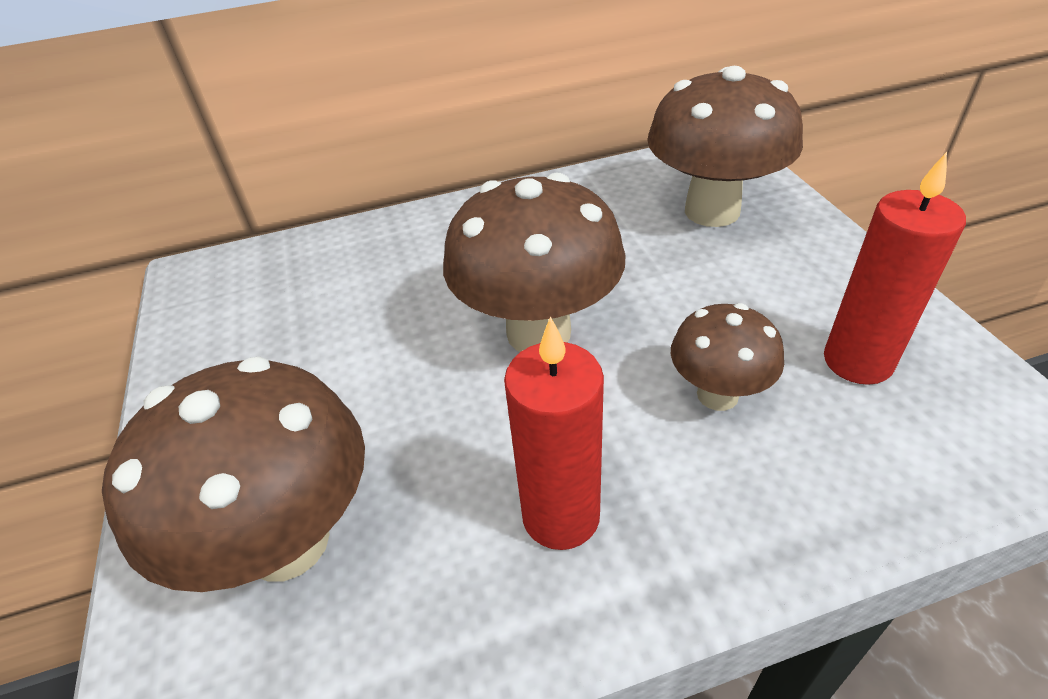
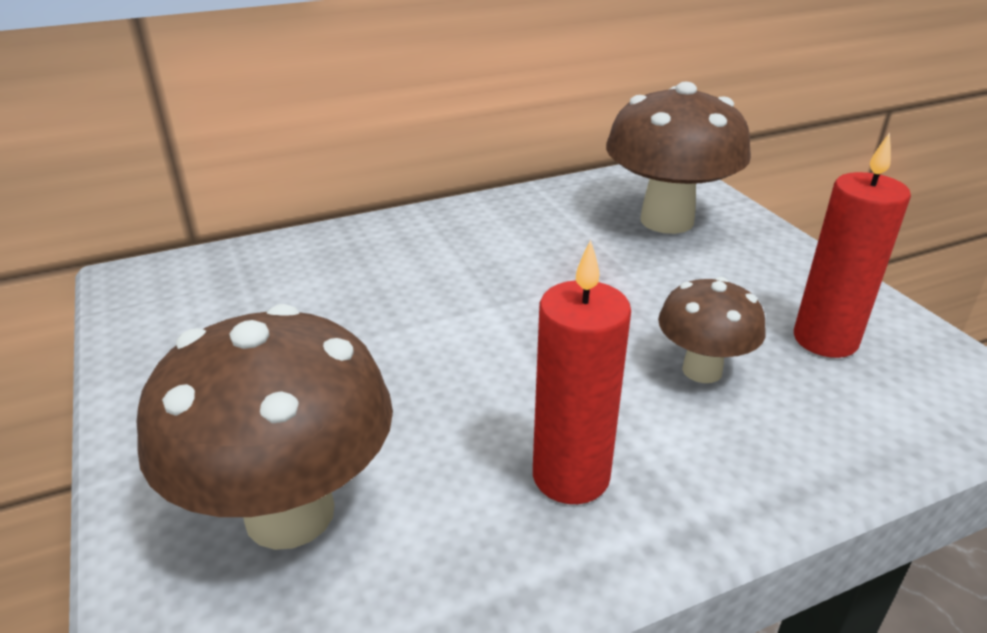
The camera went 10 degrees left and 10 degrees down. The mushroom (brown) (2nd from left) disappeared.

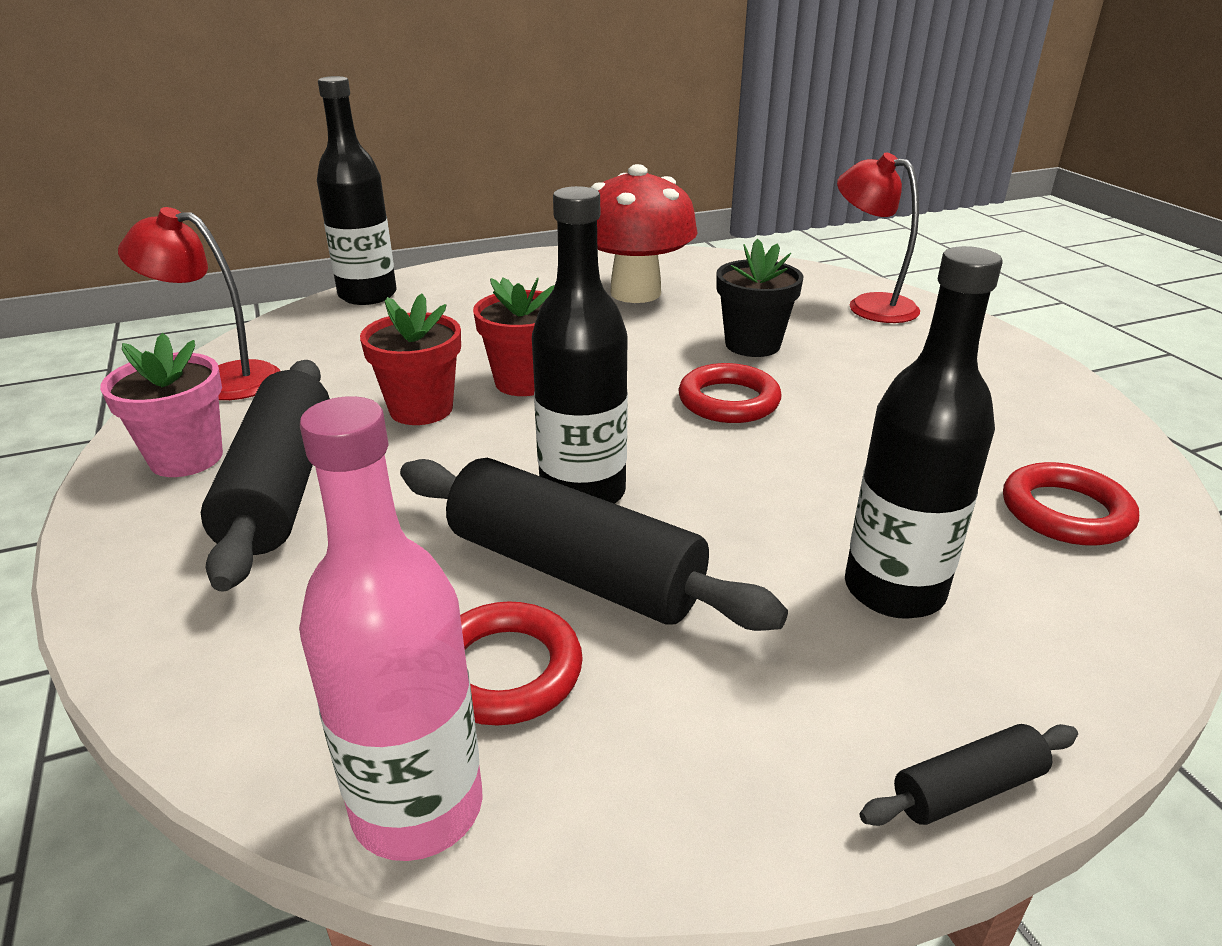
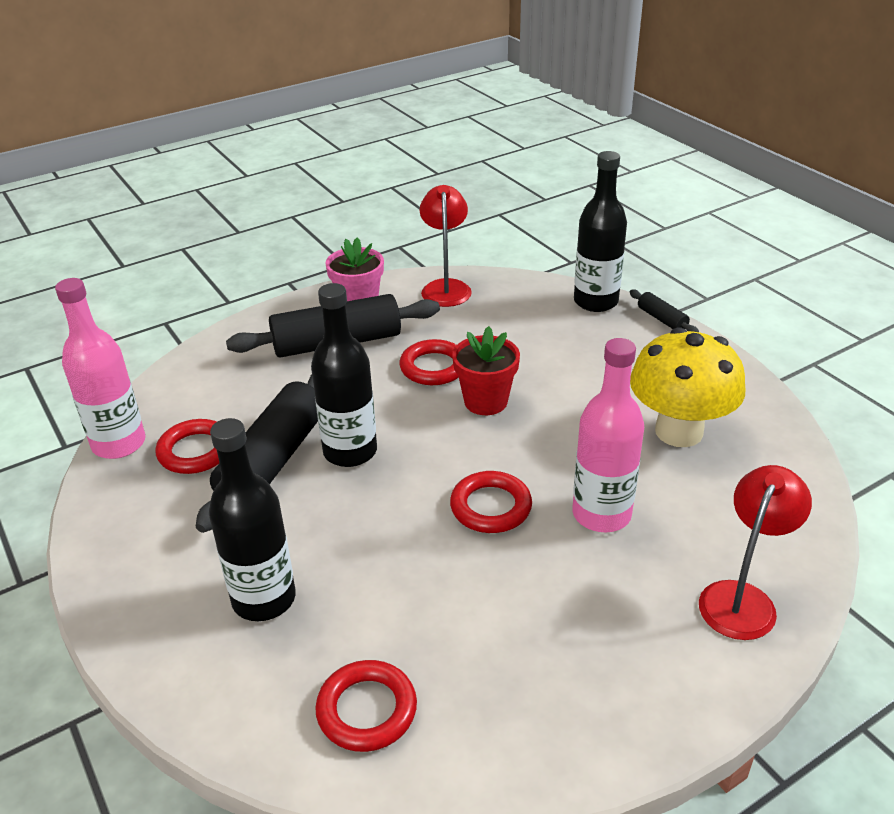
The camera went 80 degrees right and 5 degrees up. The rolling pin (black) (3rd from left) moved. The flower pot (red) (1st from left) was replaced by the ring (red) (3rd from left). The flower pot (black) was replaced by the bottle (pink) (2nd from left). The mushroom (red) became the mushroom (yellow).

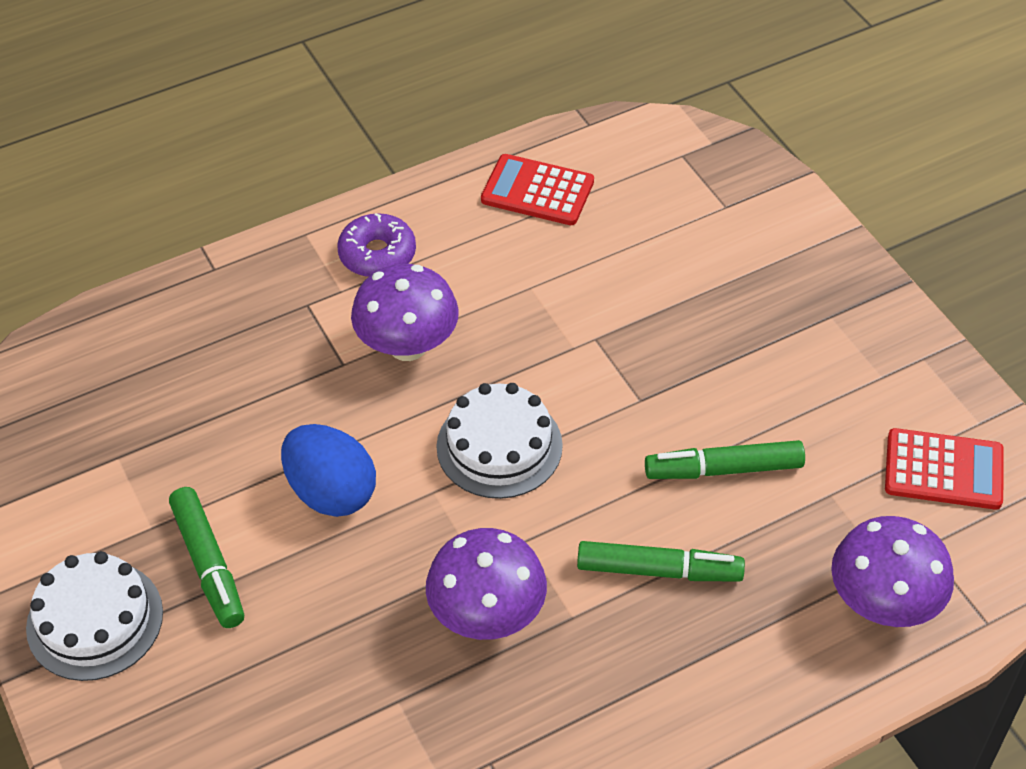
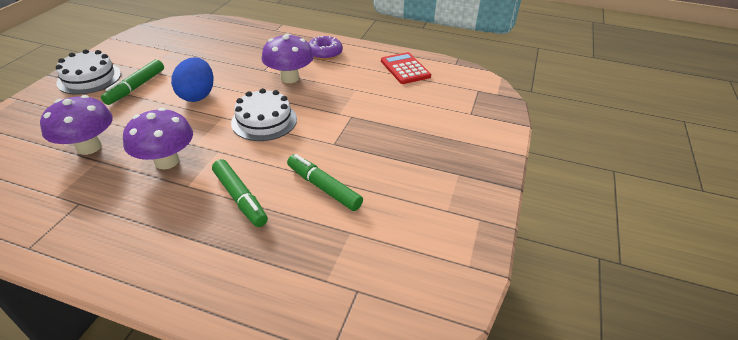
The camera went 45 degrees right and 10 degrees down. The calculator (red) (2nd from left) disappeared. The mushroom (purple) (3rd from left in the first image) moved.

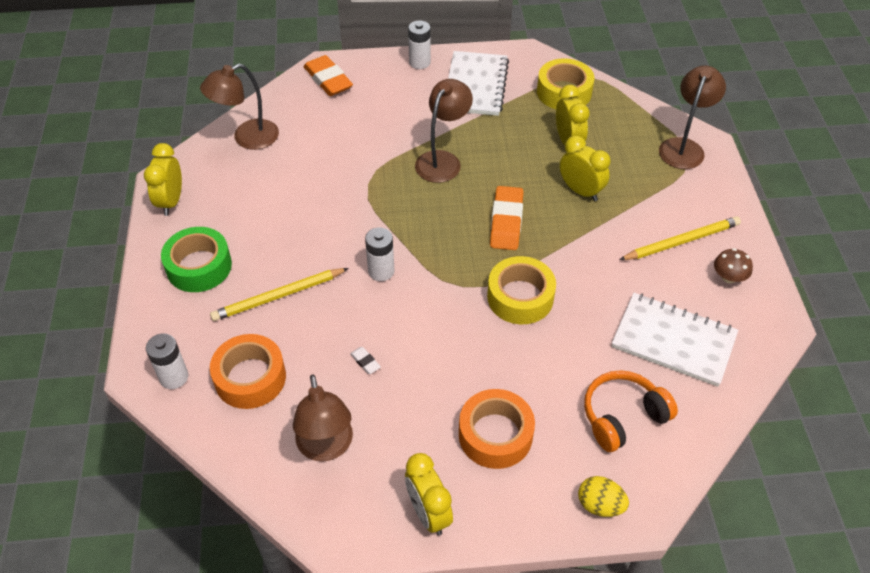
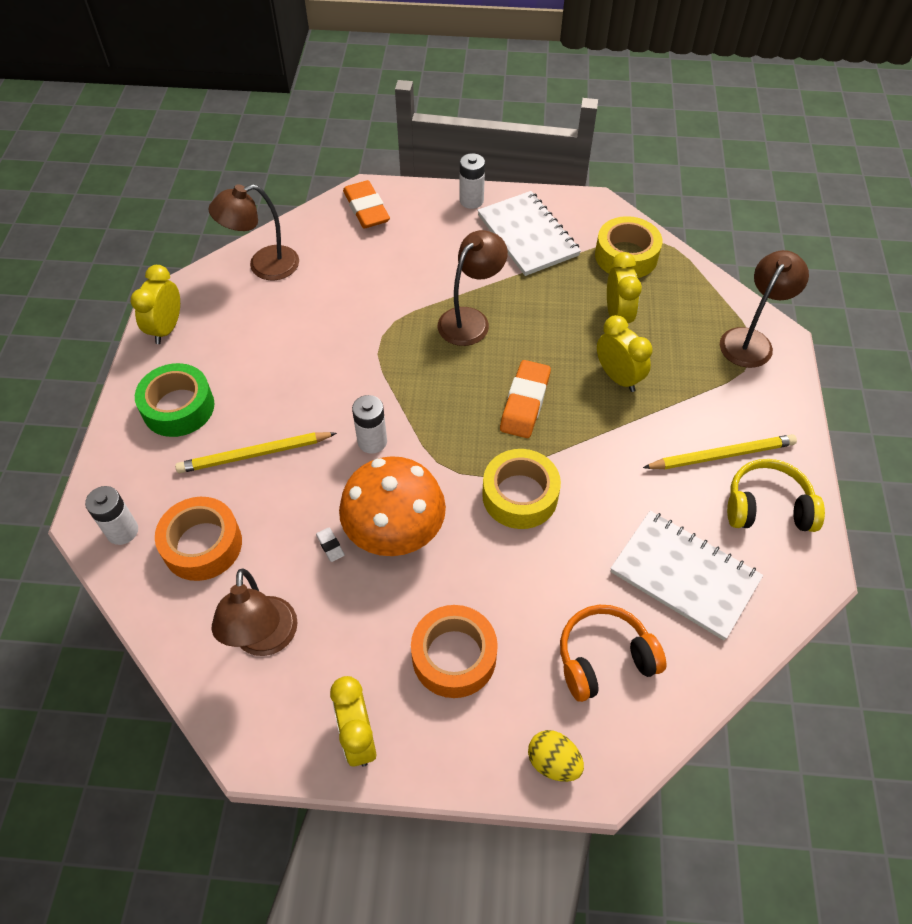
The camera went 10 degrees right and 5 degrees up. The mushroom (orange) appeared. The mushroom (brown) was replaced by the headphones (yellow). The notebook (white) (1st from left) turned 45 degrees counterclockwise.

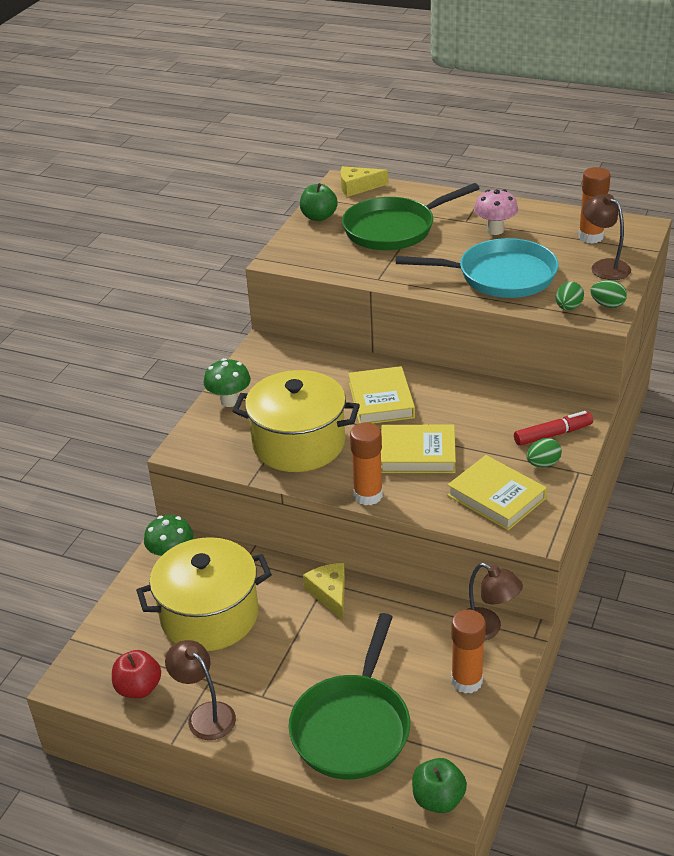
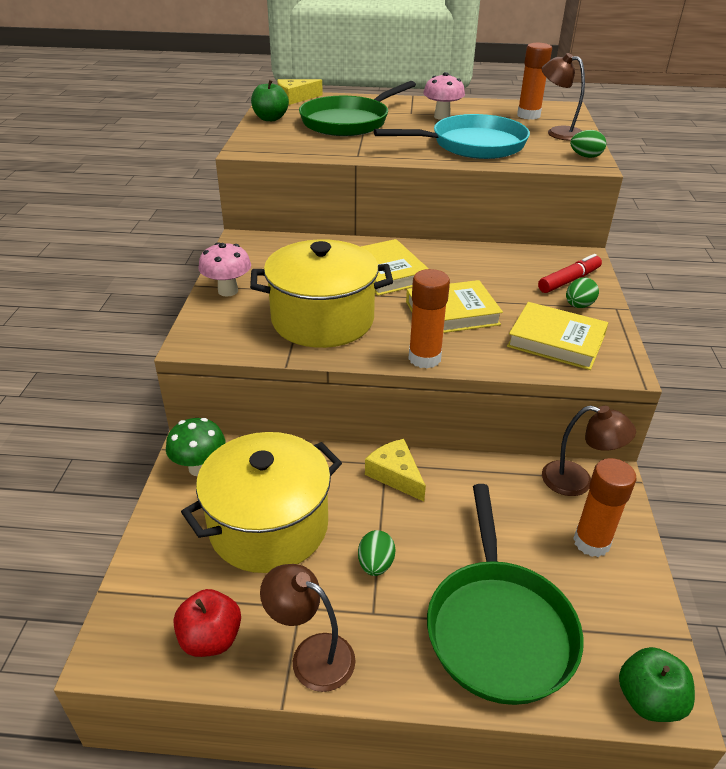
The camera went 20 degrees left and 0 degrees up. The egg (green) (2nd from left in the first image) moved. The mushroom (green) (2nd from left) became the mushroom (pink) (1st from left).

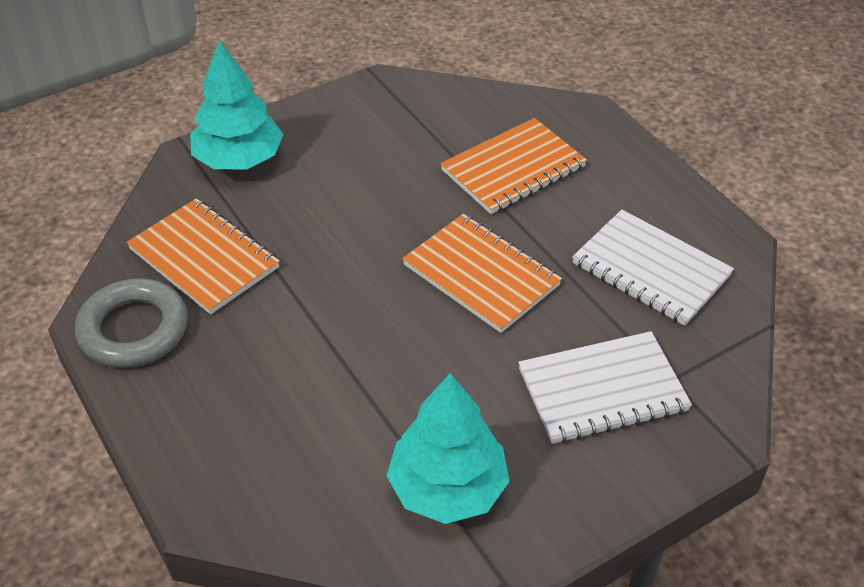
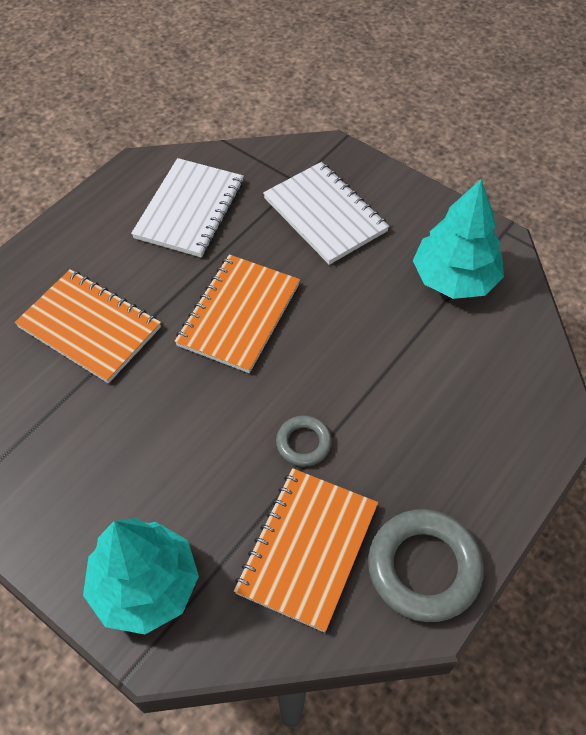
The camera went 110 degrees left and 10 degrees up. The ring (grey) (1st from left) appeared.

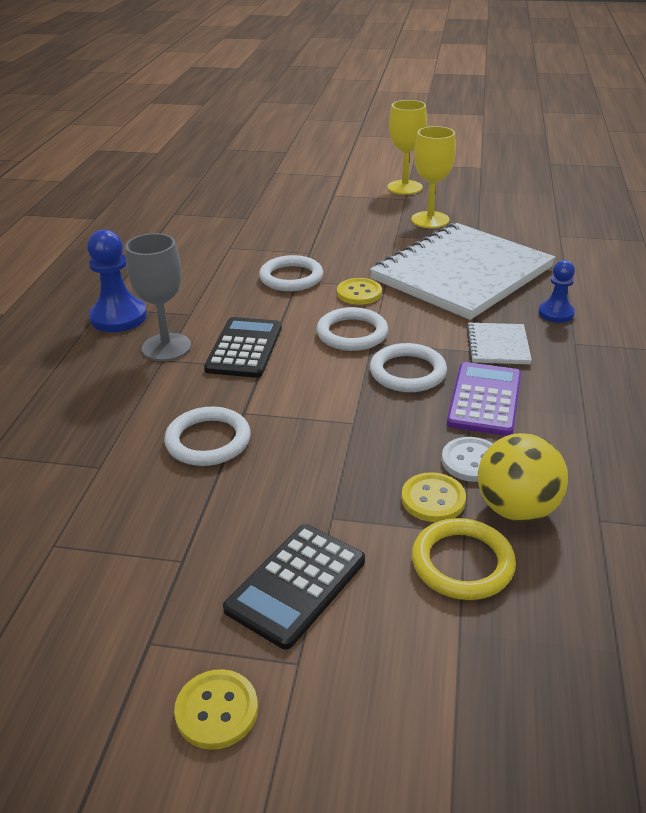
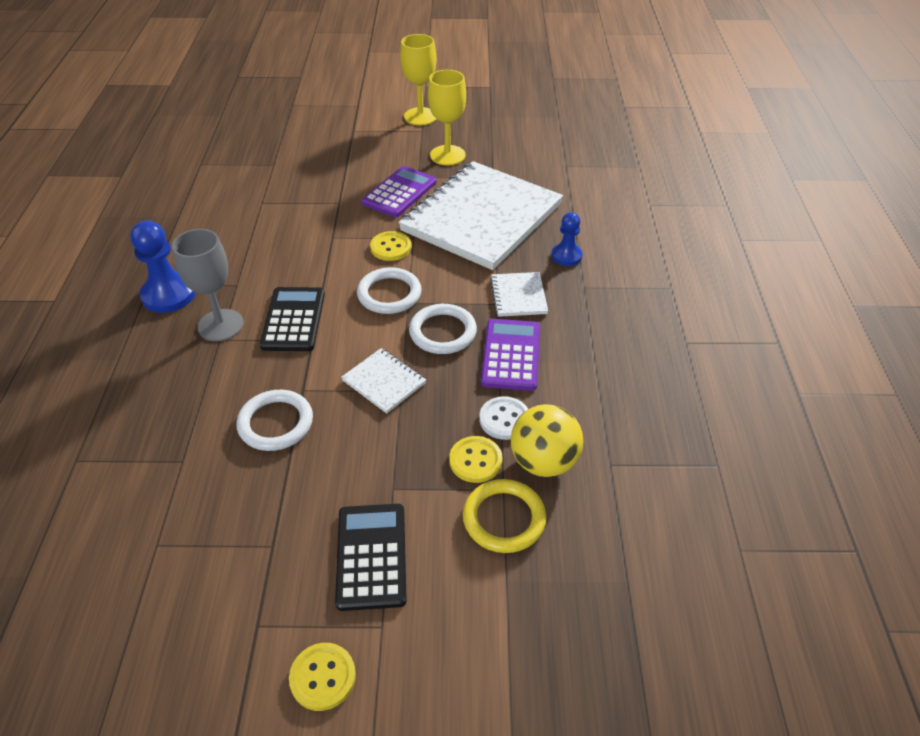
The camera went 10 degrees left and 10 degrees up. The ring (white) (2nd from left) disappeared. The notebook (white) (1st from left) appeared. The calculator (purple) (1st from left) appeared. The calculator (black) (2nd from left) turned 150 degrees clockwise.

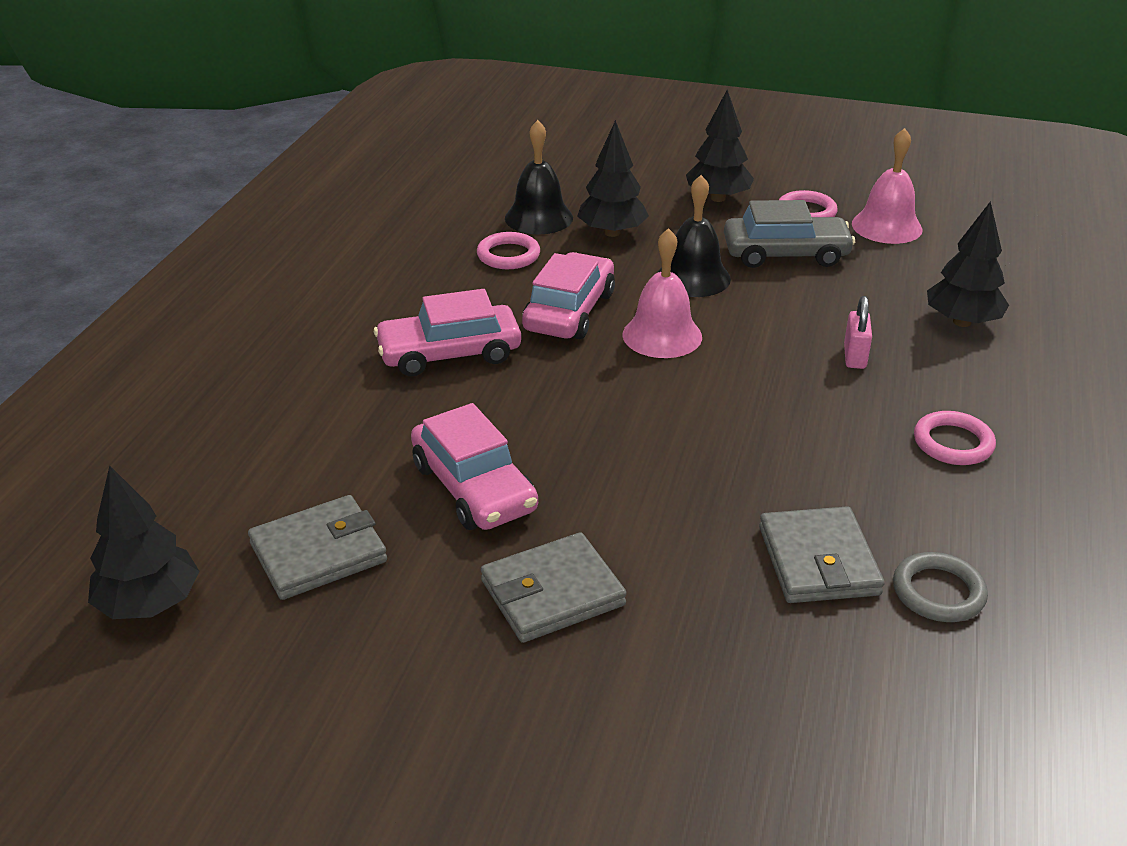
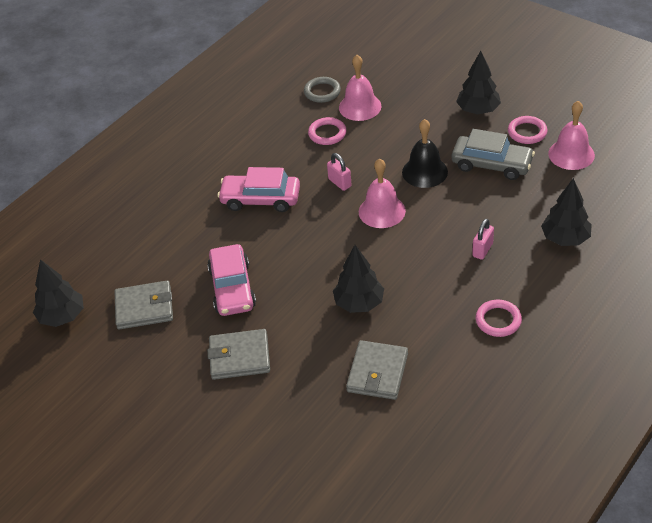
The camera went 25 degrees right and 10 degrees up. The tree (black) (2nd from left) moved. The ring (grey) moved. The car (pink) (3rd from left) was replaced by the padlock (pink) (1st from left). The bell (black) (1st from left) became the bell (pink) (1st from left).

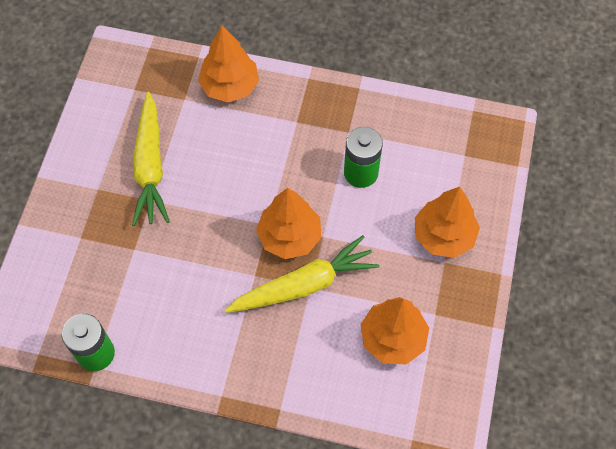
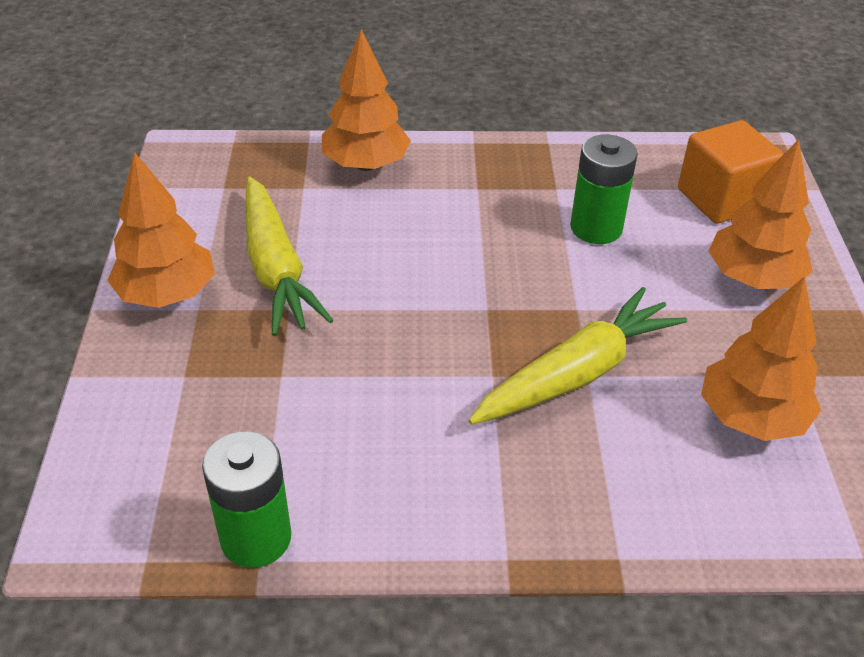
The camera went 15 degrees left and 20 degrees down. The cube (orange) appeared. The tree (orange) (2nd from left in the first image) moved.

